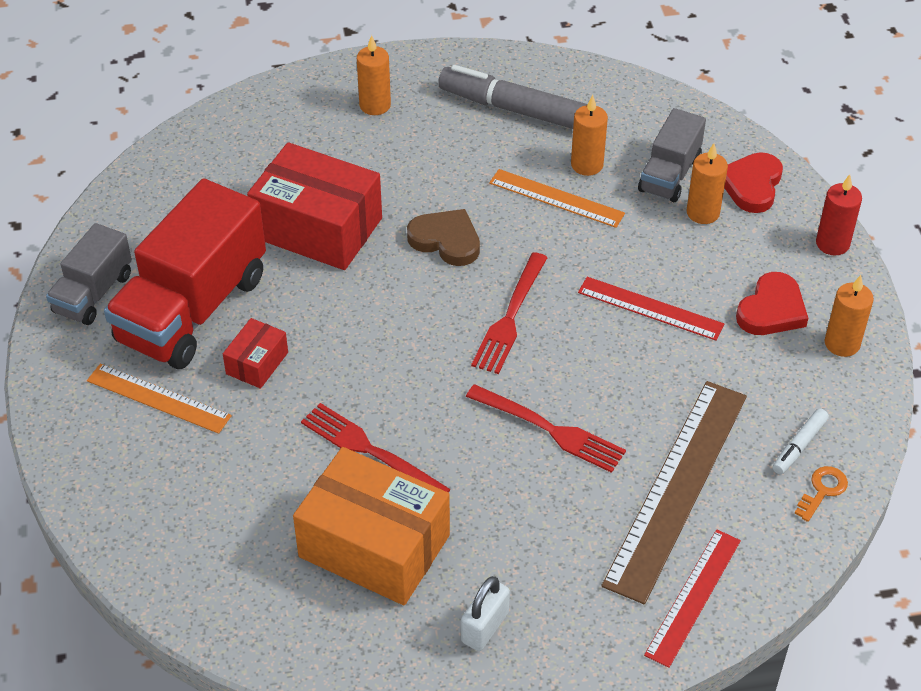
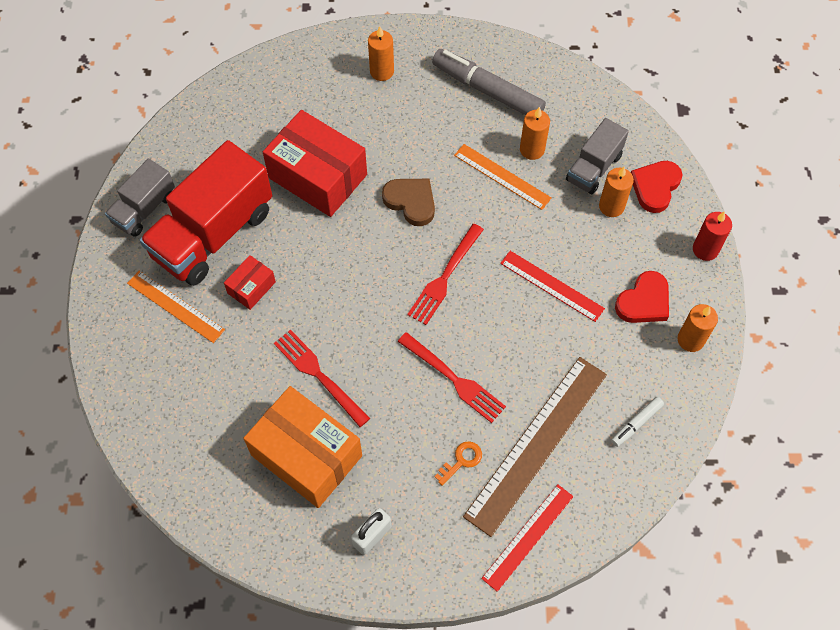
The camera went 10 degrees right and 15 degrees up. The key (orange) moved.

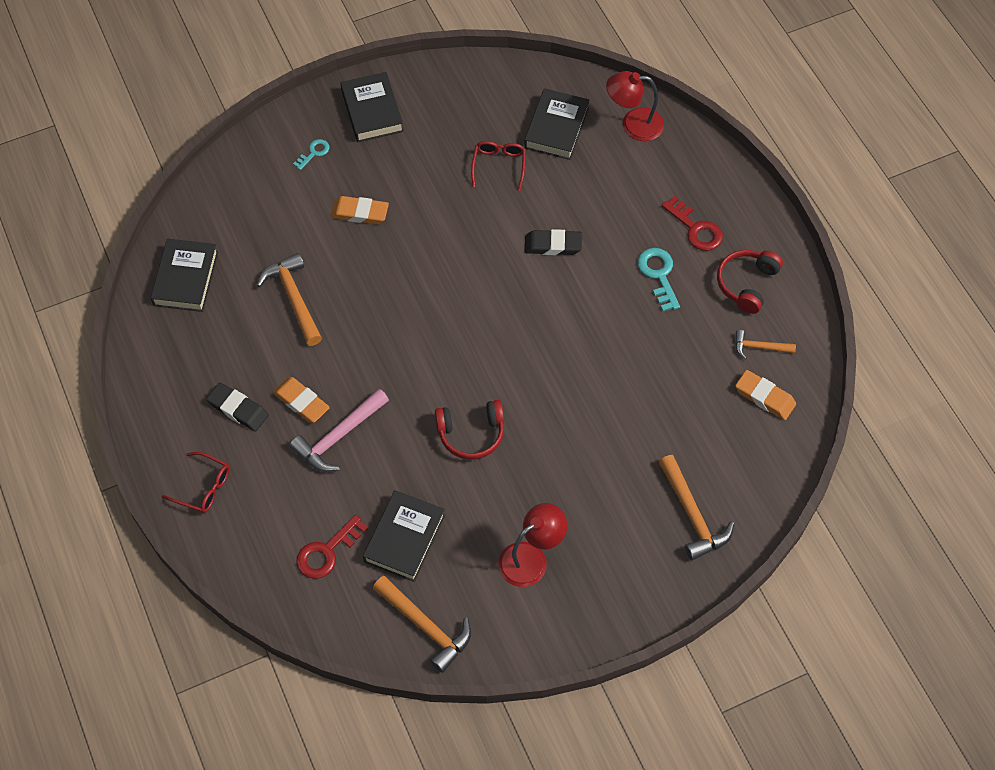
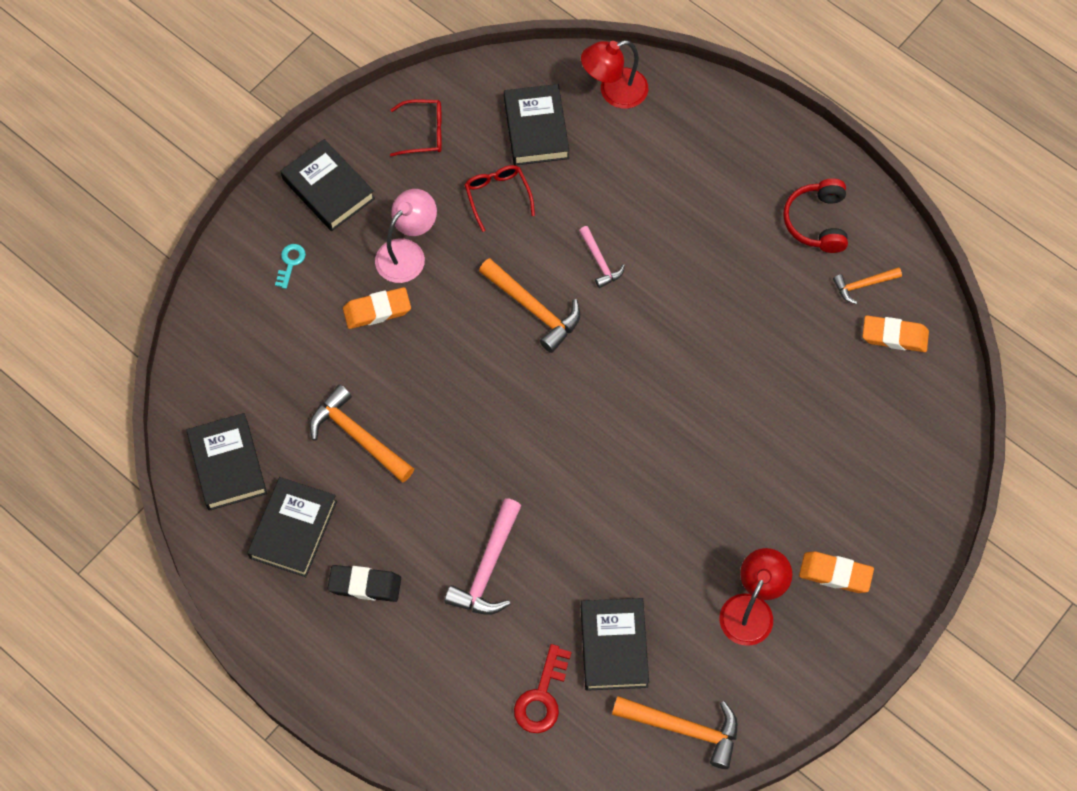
The camera went 25 degrees left and 5 degrees up. The headphones (red) (1st from left) disappeared. The key (turquoise) (2nd from left) disappeared. The key (red) (2nd from left) disappeared. The book (black) (2nd from left) appeared. The lamp (pink) appeared. The glasses (red) (1st from left) moved. The eraser (orange) (1st from left in the first image) moved. The hammer (orange) (3rd from left in the first image) moved. The eraser (black) (2nd from left) was replaced by the hammer (pink) (2nd from left).

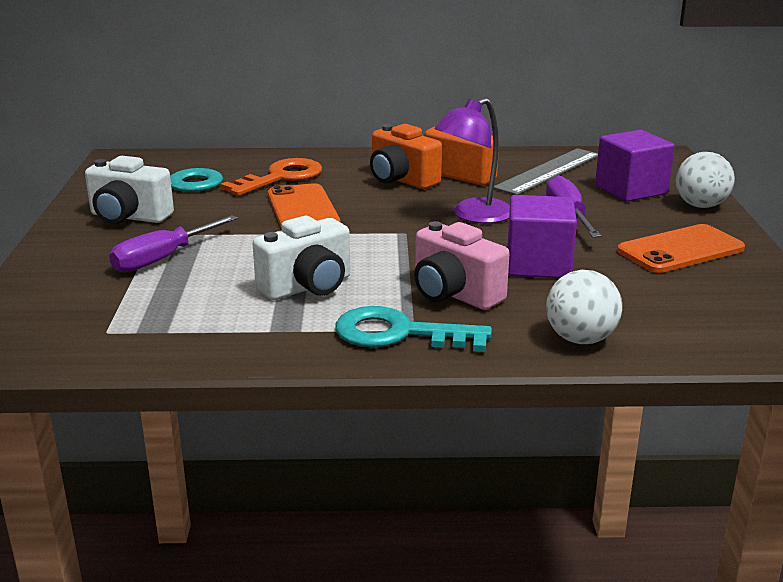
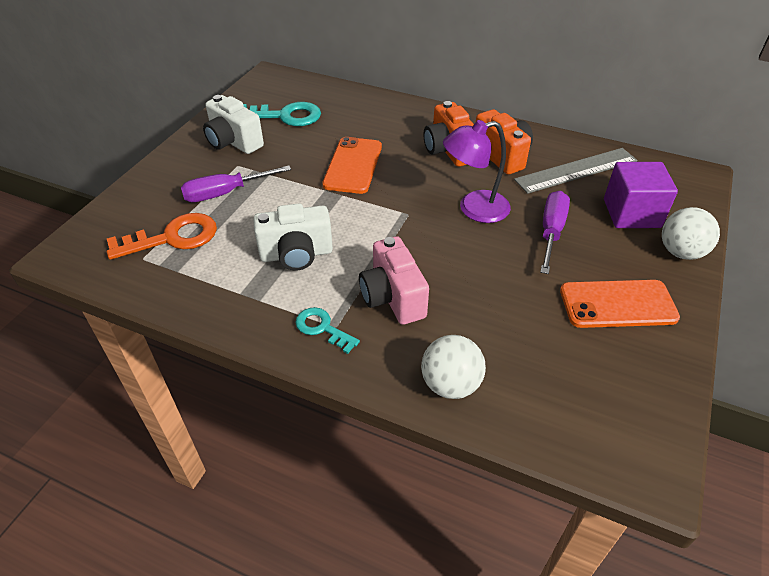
The camera went 25 degrees right and 20 degrees up. The cube (purple) (1st from left) disappeared. The key (orange) moved. The key (turquoise) (2nd from left) changed to 0.59 times the size.

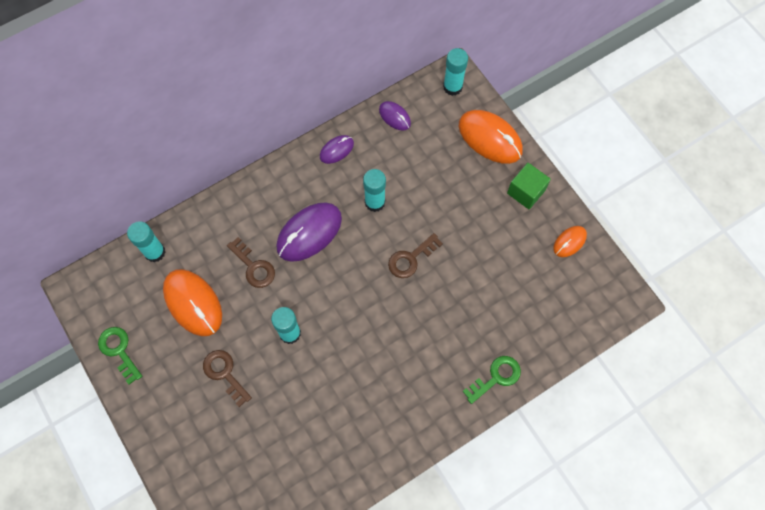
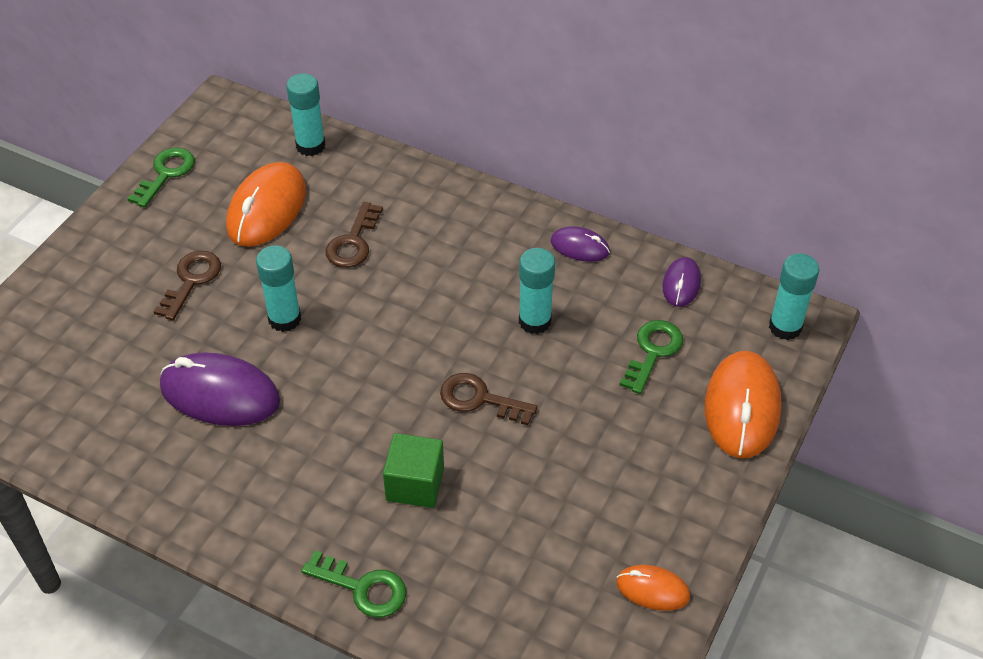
The camera went 60 degrees right and 20 degrees down. The key (green) (3rd from left) appeared. The mouse (purple) (1st from left) moved. The cube (green) moved.

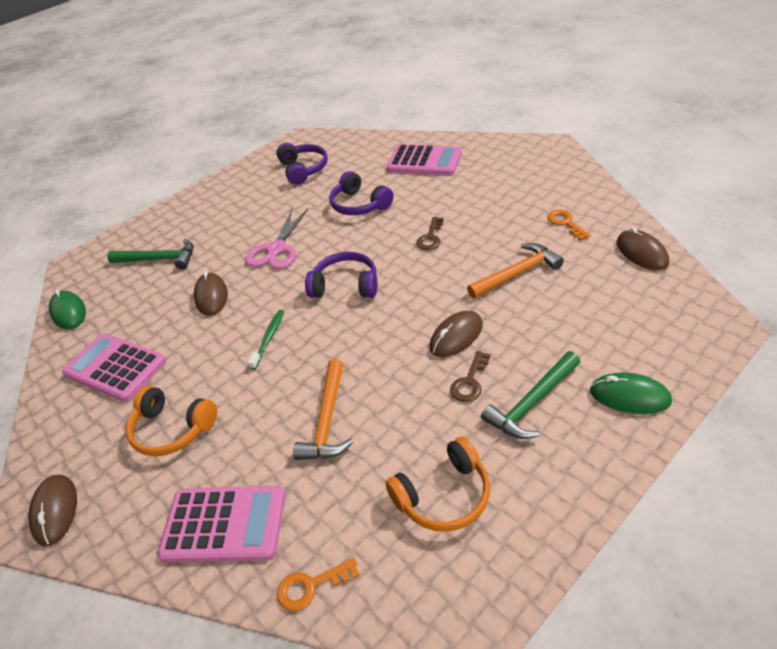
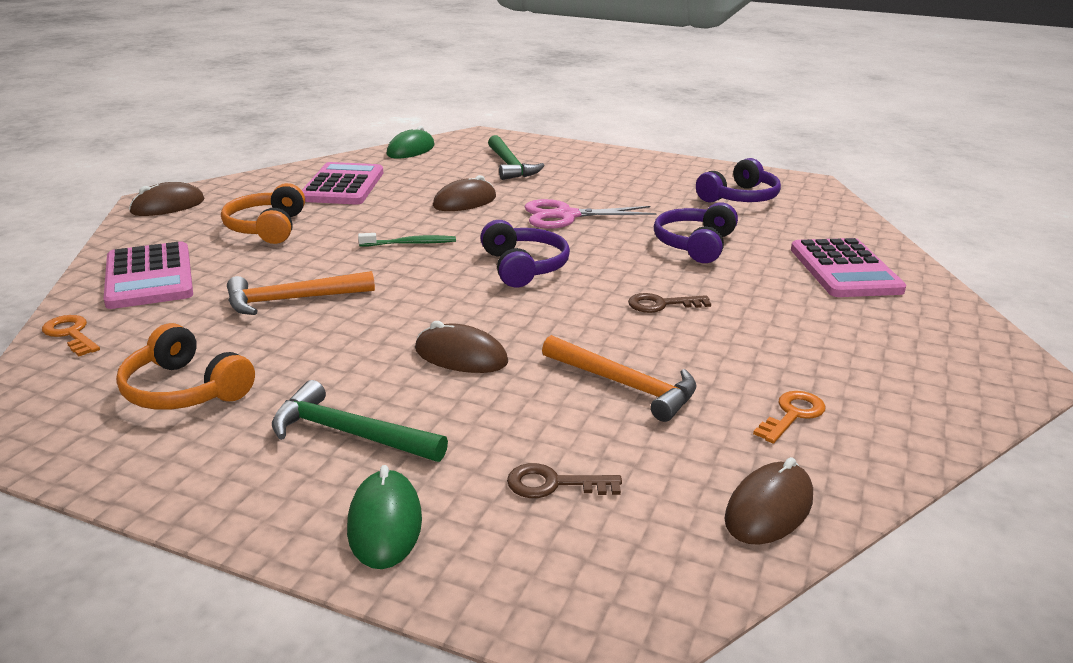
The camera went 60 degrees right and 15 degrees down. The key (brown) (2nd from left in the first image) moved.

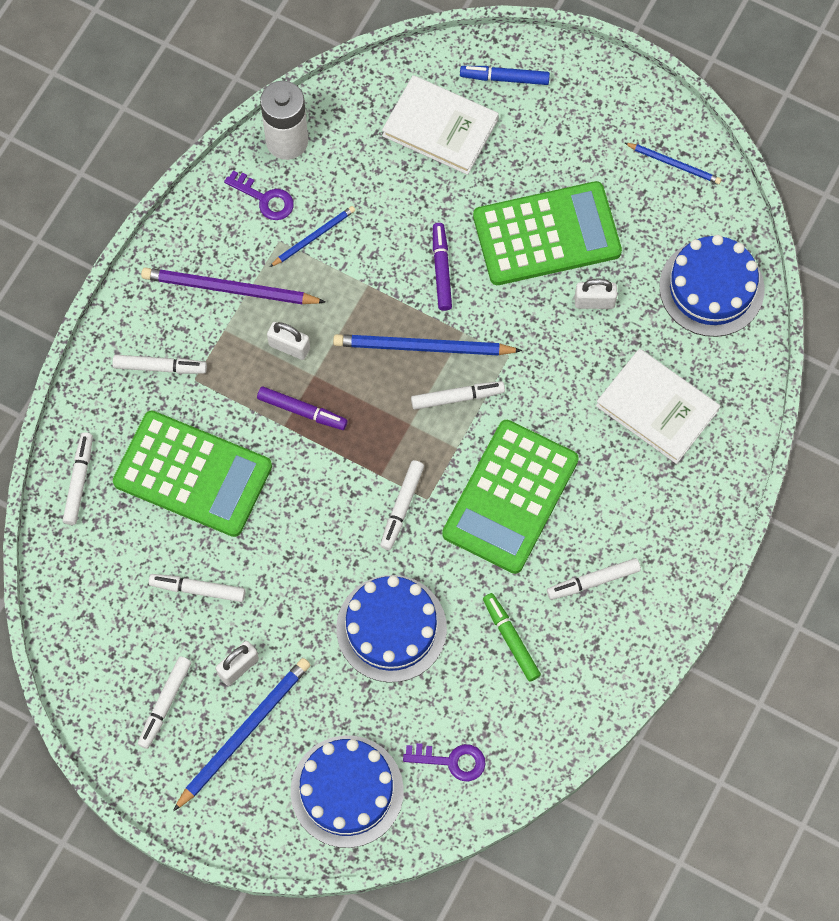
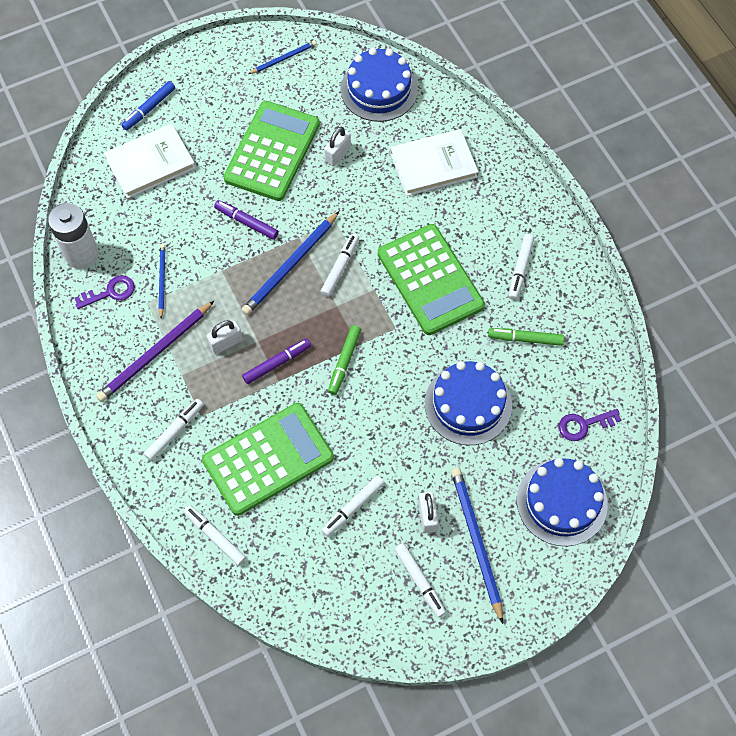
The camera went 55 degrees left and 5 degrees down. The marker (white) (5th from left) disappeared. The marker (green) (1st from left) appeared. The key (purple) (2nd from left) turned 150 degrees counterclockwise.

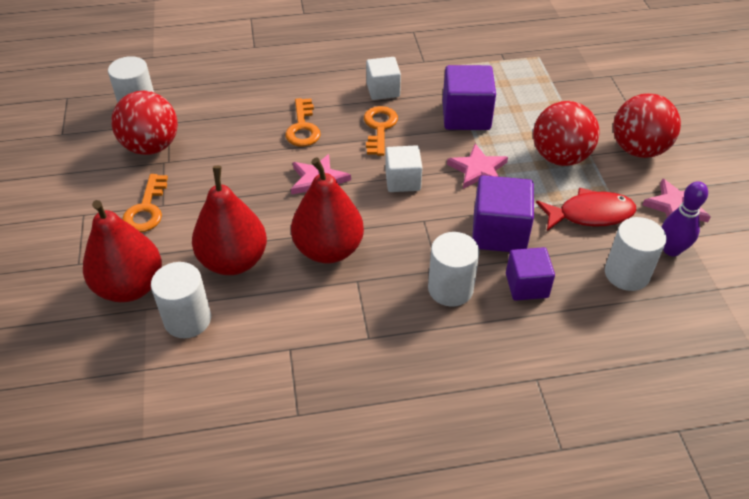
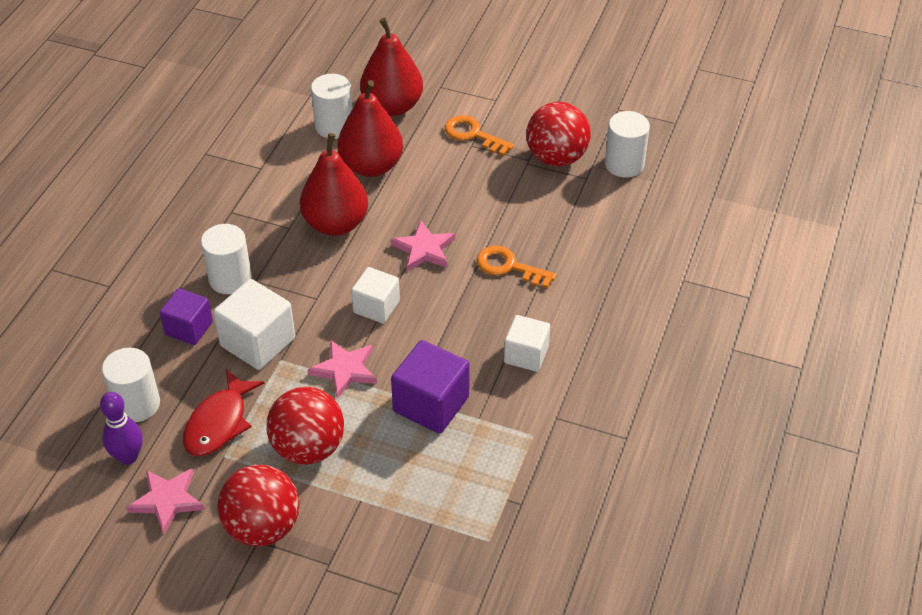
The camera went 120 degrees right and 0 degrees up. The key (orange) (3rd from left) disappeared. The cube (purple) (2nd from left) became the cube (white) (1st from left).

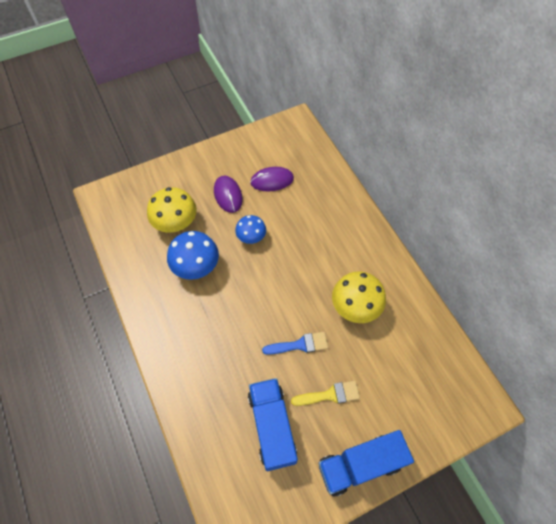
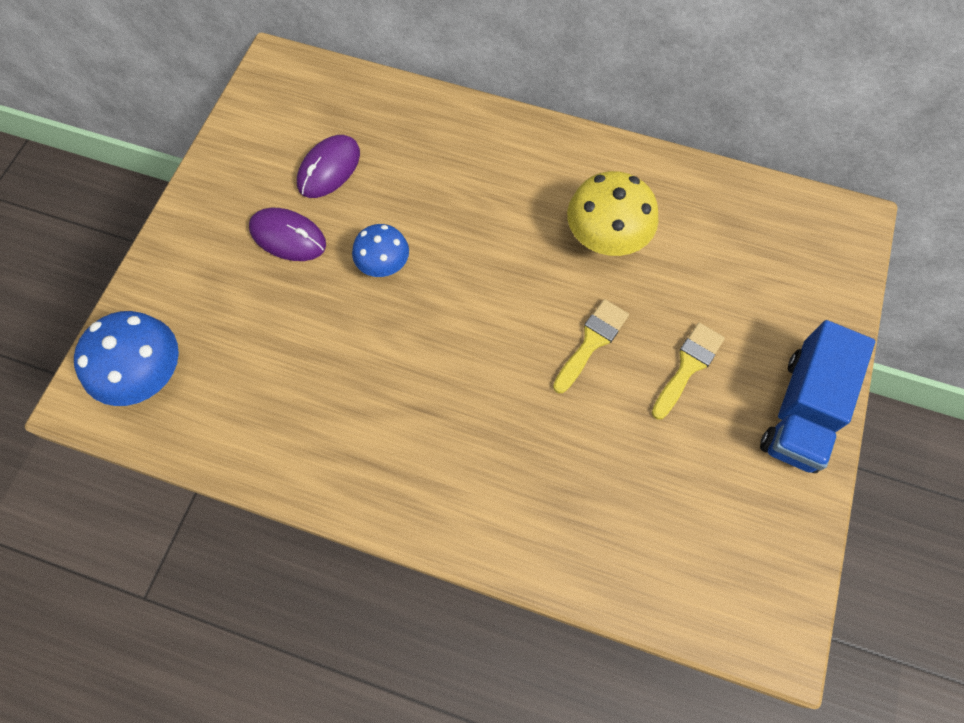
The camera went 45 degrees left and 5 degrees up. The mushroom (yellow) (1st from left) disappeared. The truck (blue) (1st from left) disappeared. The mushroom (blue) (1st from left) moved. The brush (blue) became the brush (yellow) (1st from left).

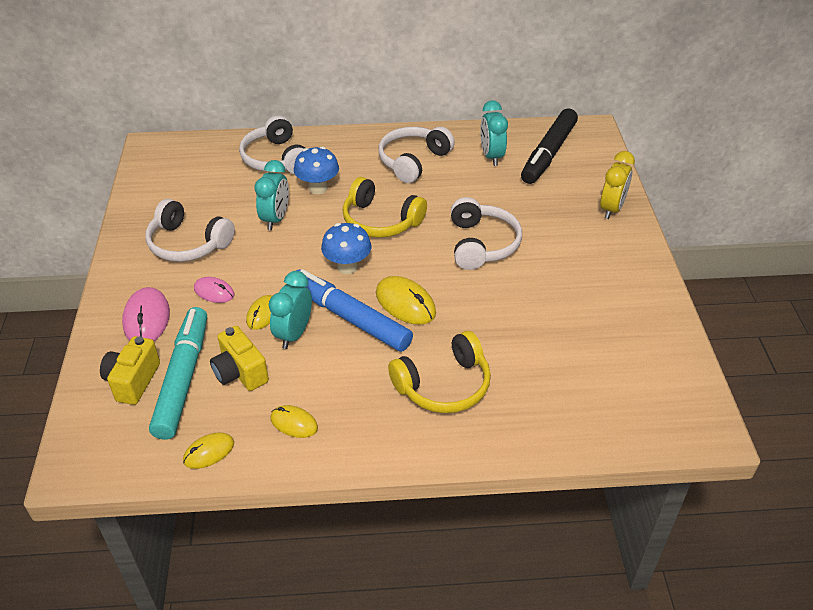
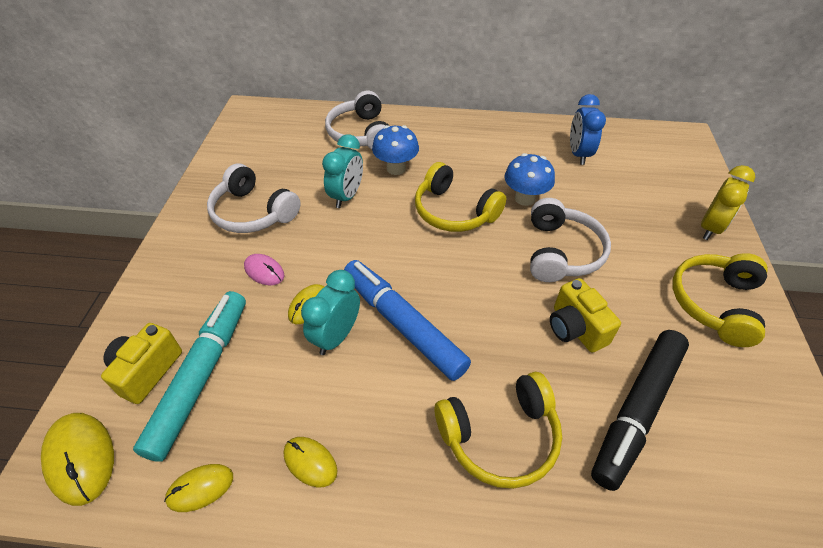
The camera went 10 degrees right and 5 degrees up. The mouse (pink) (1st from left) disappeared. The headphones (white) (3rd from left) disappeared. The headphones (yellow) (3rd from left) appeared. The camera (yellow) (2nd from left) moved. The mushroom (blue) (2nd from left) moved. The mouse (yellow) (4th from left in the first image) moved. The marker (black) moved. The clock (turquoise) (3rd from left) became the clock (blue).

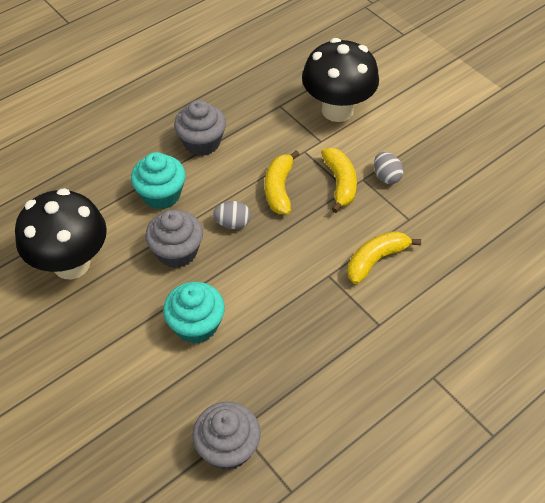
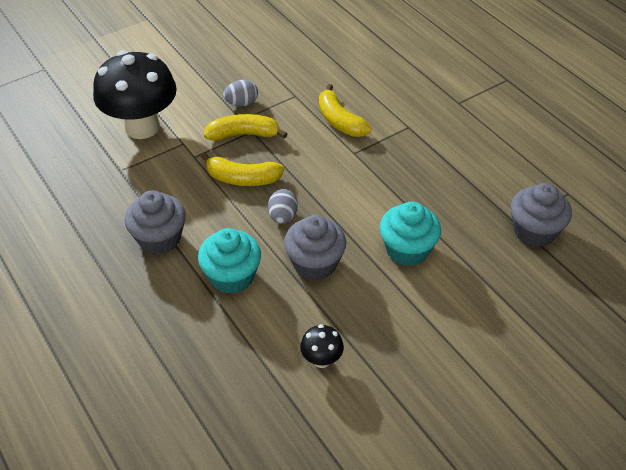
The camera went 85 degrees left and 5 degrees down. The mushroom (black) (1st from left in the first image) changed to 0.42 times the size.

